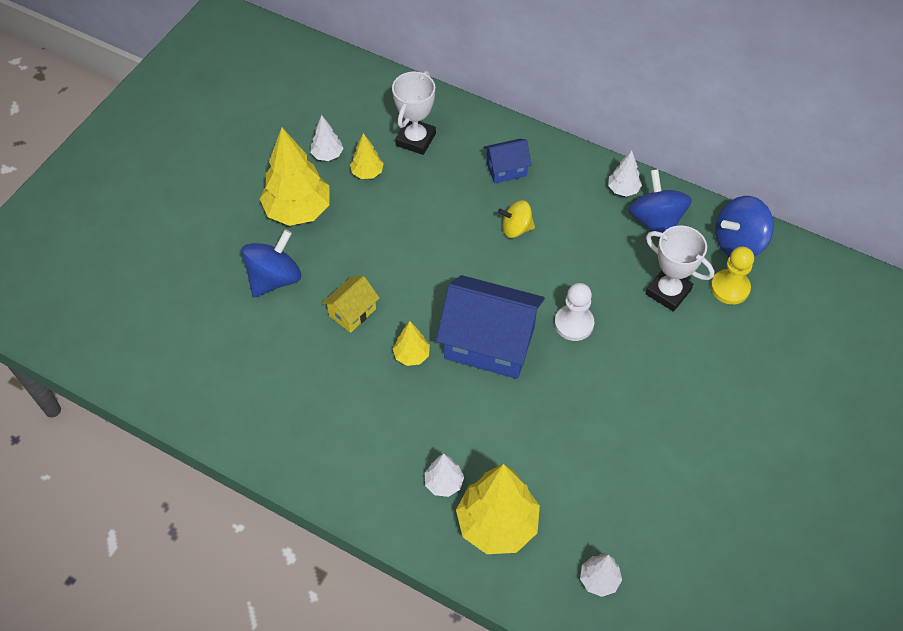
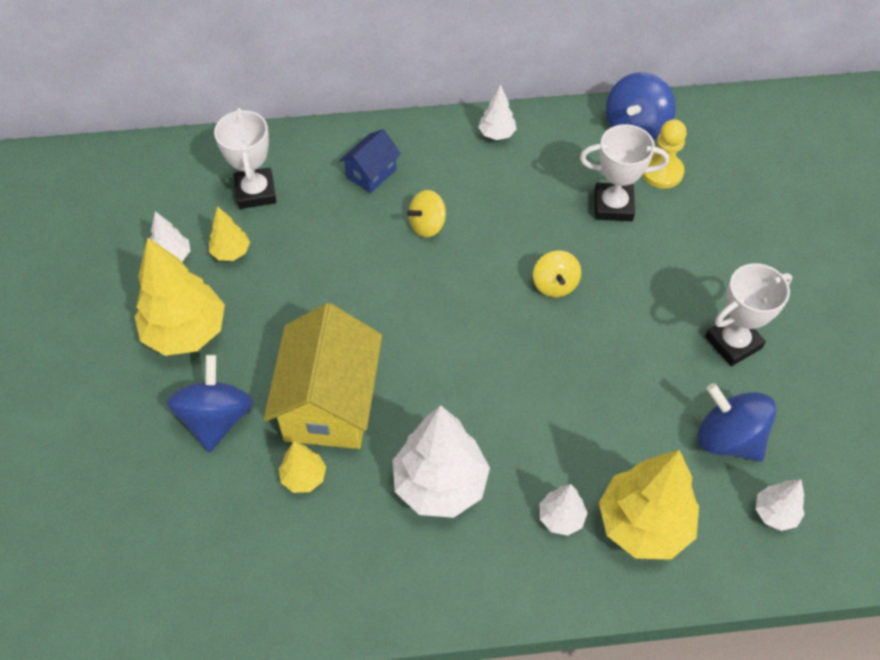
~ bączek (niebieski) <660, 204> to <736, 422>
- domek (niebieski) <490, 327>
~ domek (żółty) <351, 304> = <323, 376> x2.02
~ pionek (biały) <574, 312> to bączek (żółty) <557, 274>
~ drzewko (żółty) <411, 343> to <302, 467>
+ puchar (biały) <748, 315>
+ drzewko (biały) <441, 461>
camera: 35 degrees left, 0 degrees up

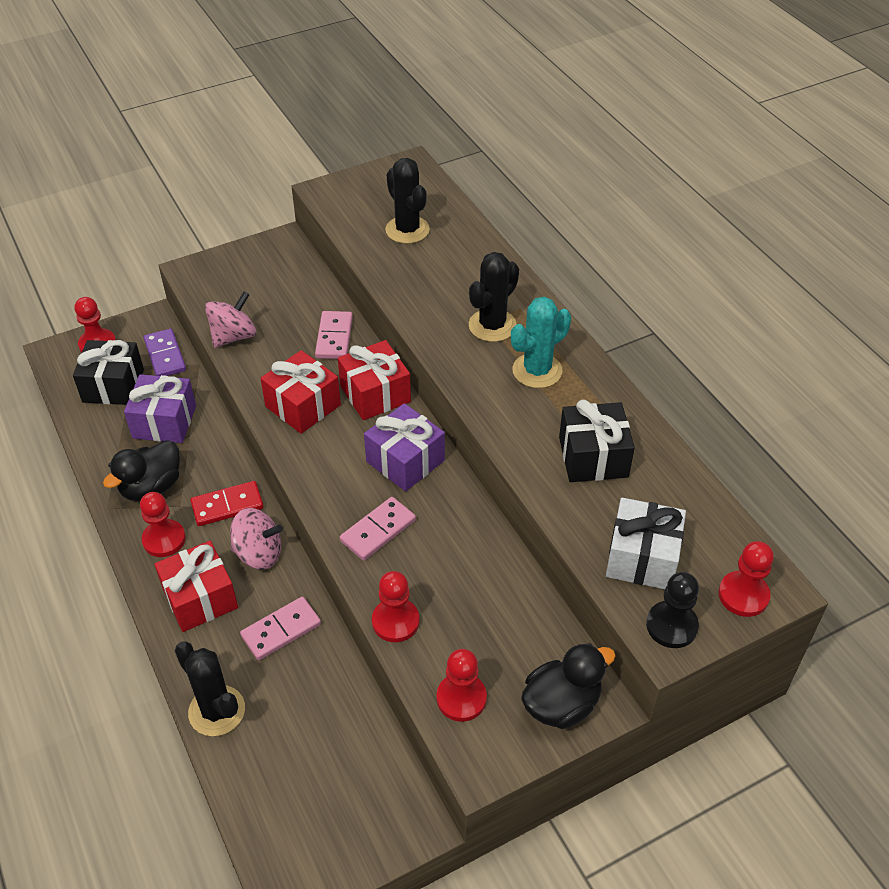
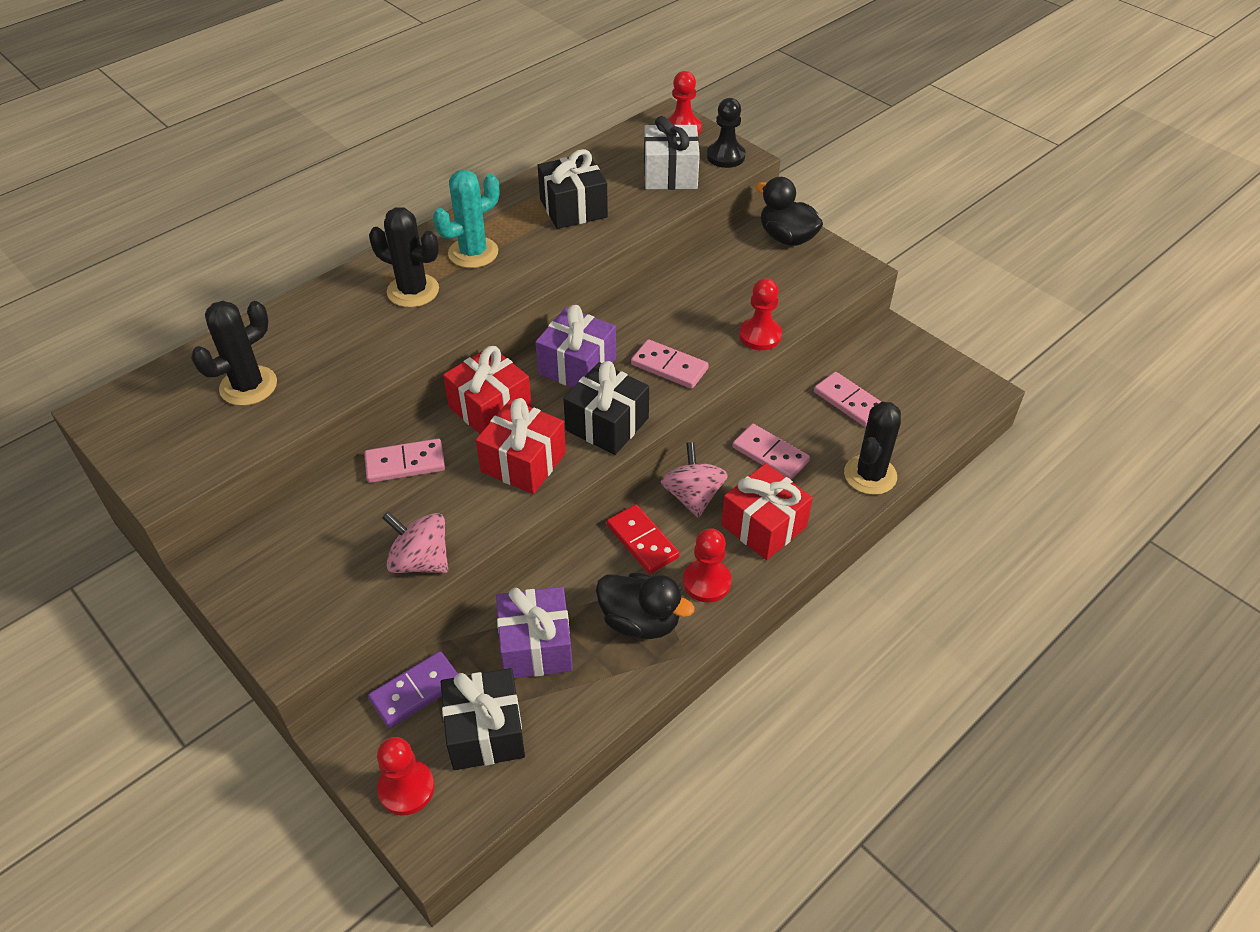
~ kaktus (turkusowy) <541, 342> = <466, 219> 75 degrees counterclockwise
- pionek (czerwony) <462, 685>
+ prezent (czarny) <606, 408>
+ kostka domina (różowy) <847, 399>
camera: 105 degrees left, 0 degrees up

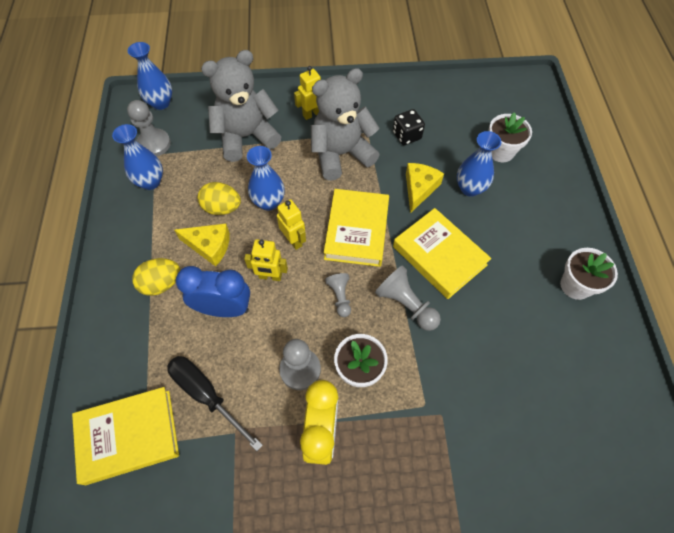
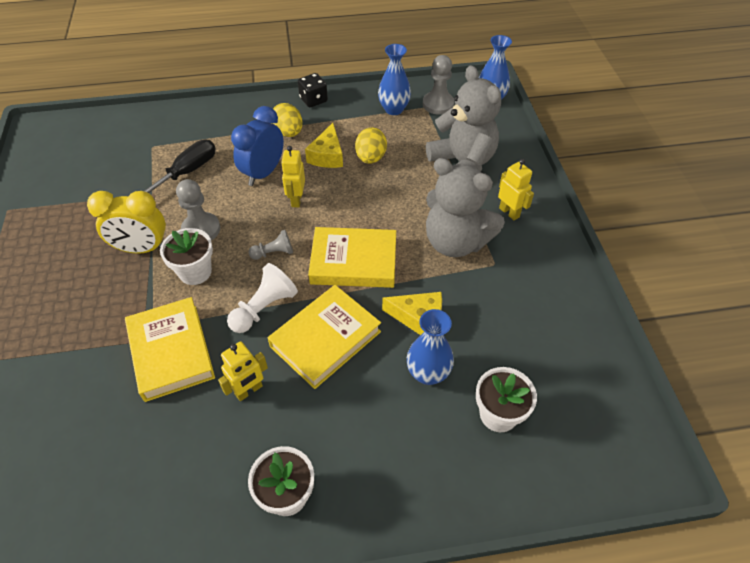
~ miś (szary) <345, 124> = <465, 207> 150 degrees clockwise
~ kostka do gry (czarny) <409, 127> to <313, 90>
- wazon (niebieski) <266, 178>
~ robot (żółty) <291, 224> to <243, 371>
~ pionek (szary) <408, 298> to pionek (biały) <262, 298>
~ budzik (niebieski) <213, 291> = <257, 146> 150 degrees counterclockwise
~ książka (żółty) <125, 436> to <170, 349>
camera: 85 degrees right, 10 degrees down

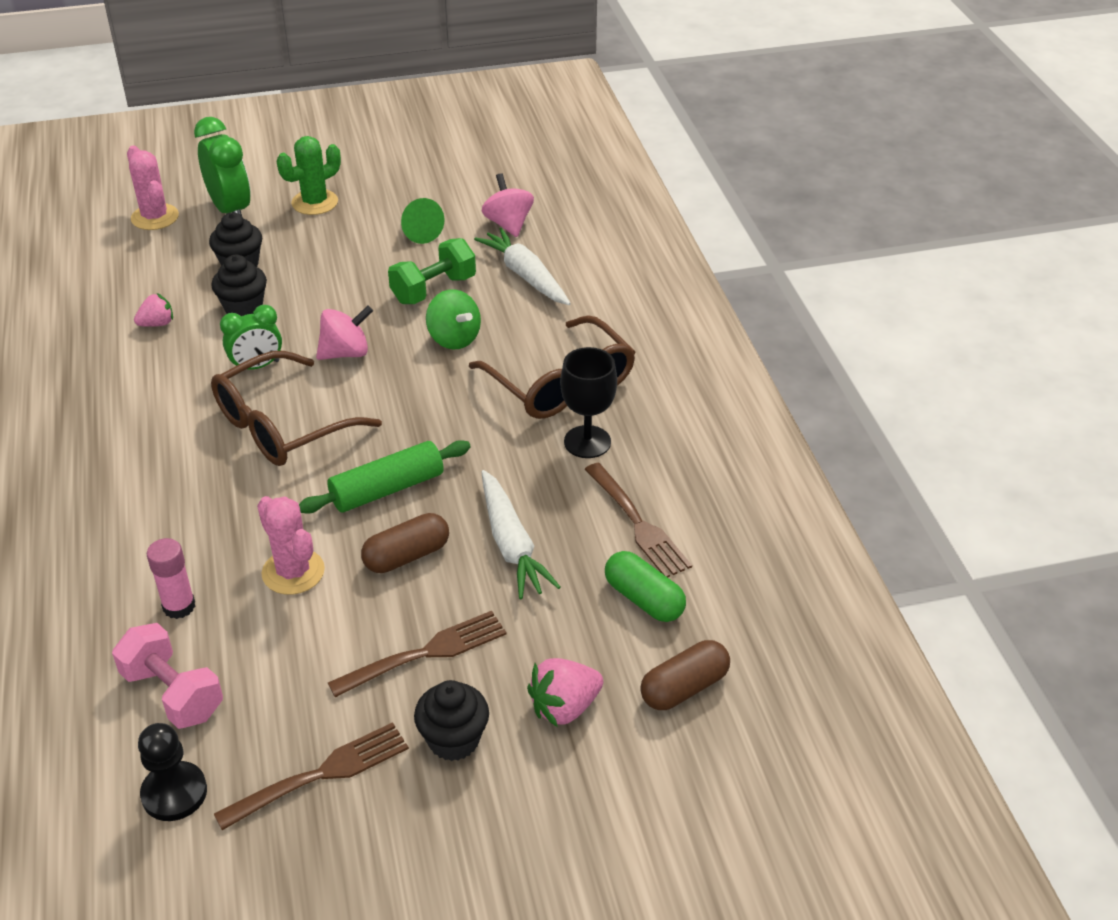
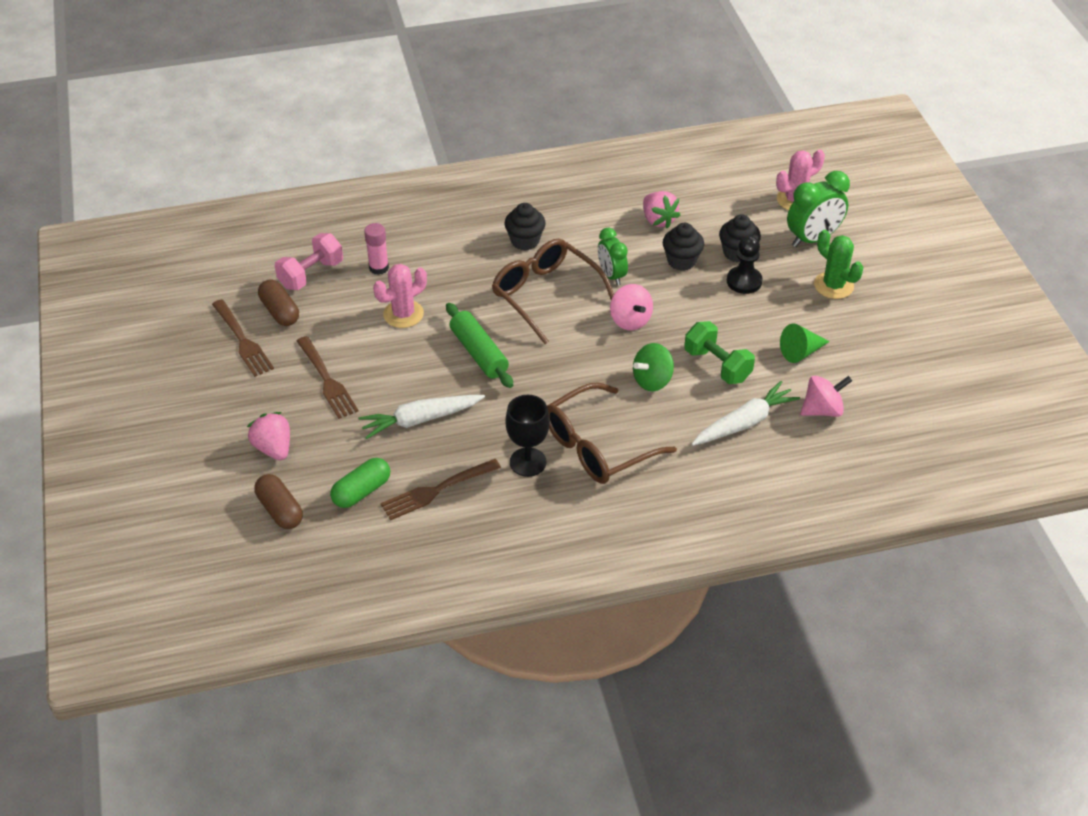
~ truskawka (różowy) <153, 310> = <661, 210> x1.51
~ kapsułka (brązowy) <405, 543> to <278, 302>
~ muffinka (czarny) <451, 720> to <525, 227>
~ pionek (czarny) <172, 772> to <745, 265>
camera: 90 degrees right, 5 degrees up

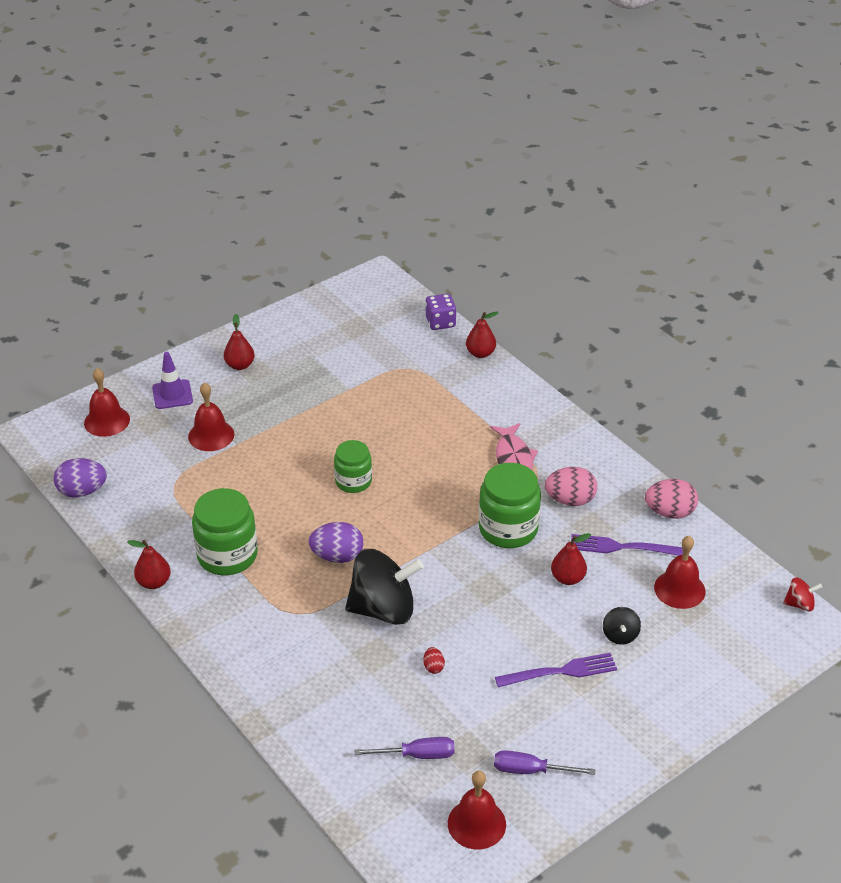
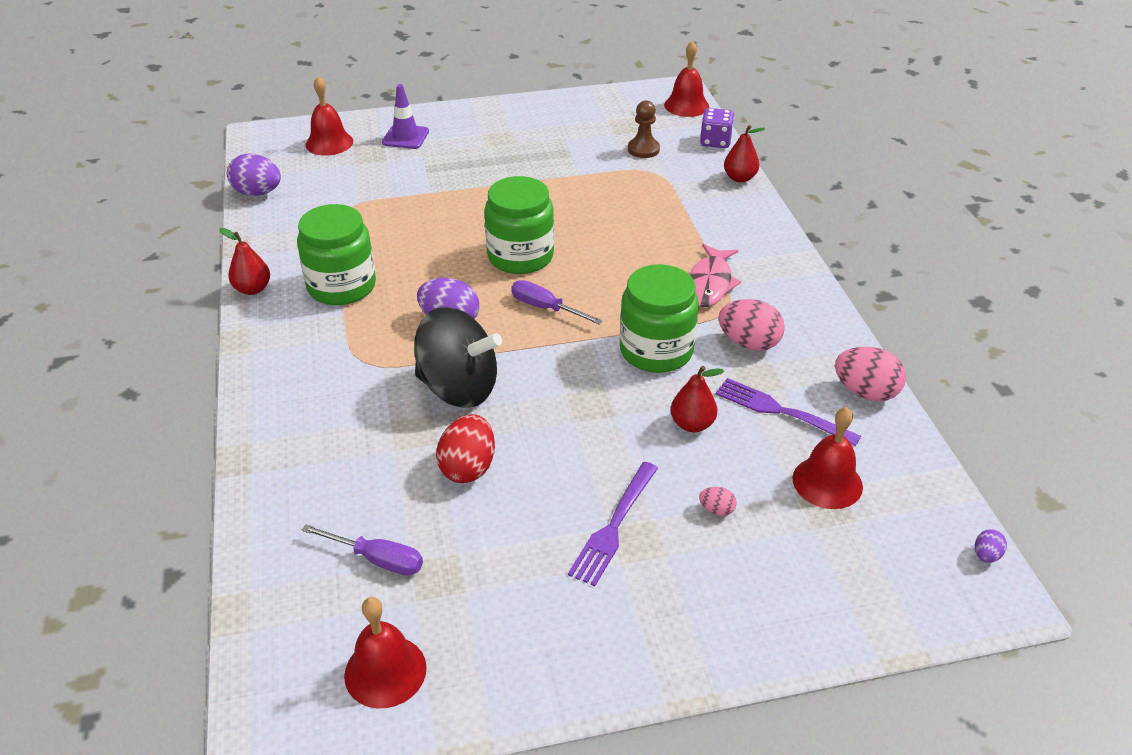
- gruszka (czerwony) <239, 342>
~ dzwonek (czerwony) <211, 416> to <686, 79>
~ słoik (zielony) <353, 466> = <519, 225> x1.56
~ bączek (czerwony) <802, 594> to jajko (fioletowy) <991, 546>
~ bączek (czarny) <622, 626> to jajko (różowy) <718, 501>
~ jajko (czerwony) <434, 660> = <465, 448> x2.07
~ widelec (fioletowy) <556, 670> = <613, 524> 105 degrees clockwise
~ śrubokręt (fioletowy) <544, 762> to <557, 302>
+ pionek (brązowy) <644, 129>
camera: 25 degrees right, 0 degrees up

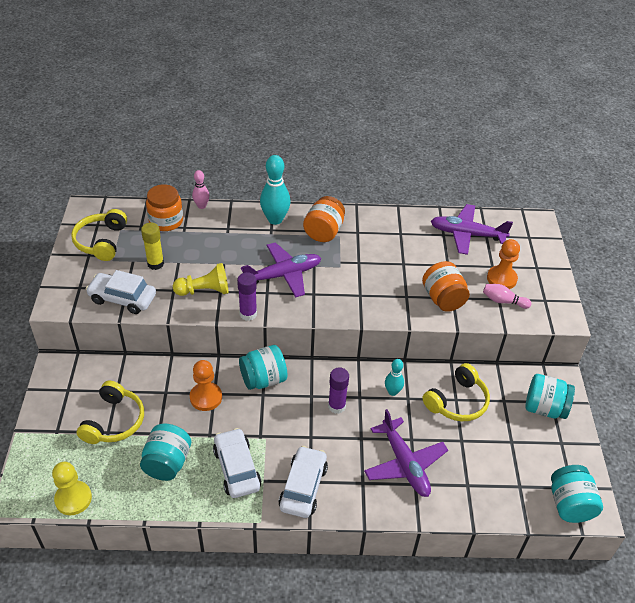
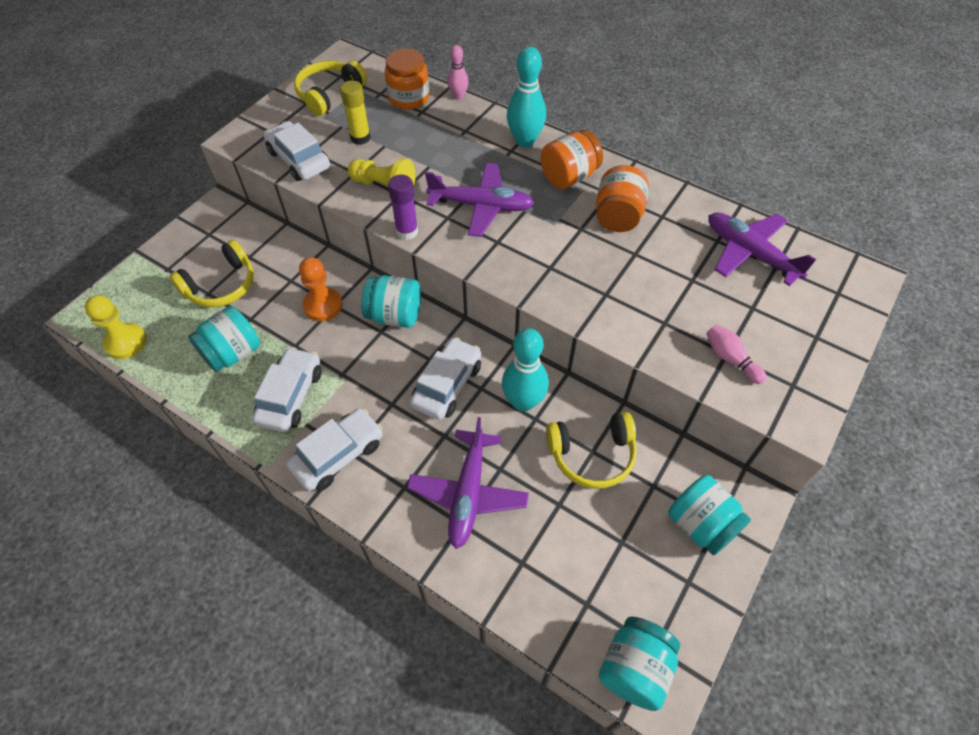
- pionek (pomarańczowy) <503, 264>
~ słoik (pomarańczowy) <446, 286> to <622, 198>
~ kręgiel (turkusowy) <394, 377> = <525, 370> x1.75
~ klej w sztyfcie (fioletowy) <338, 390> to samochód (biały) <445, 378>
camera: 35 degrees right, 10 degrees up

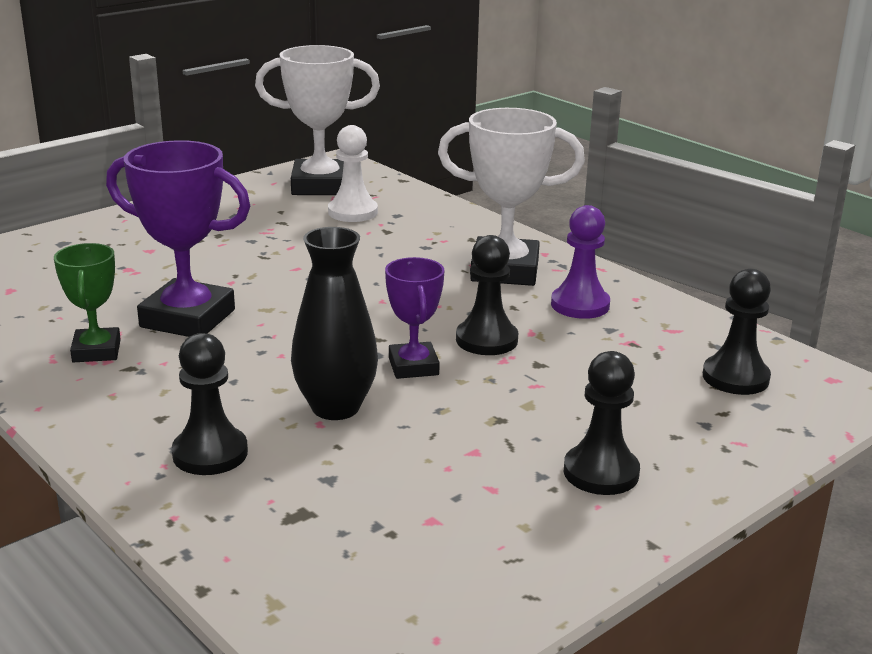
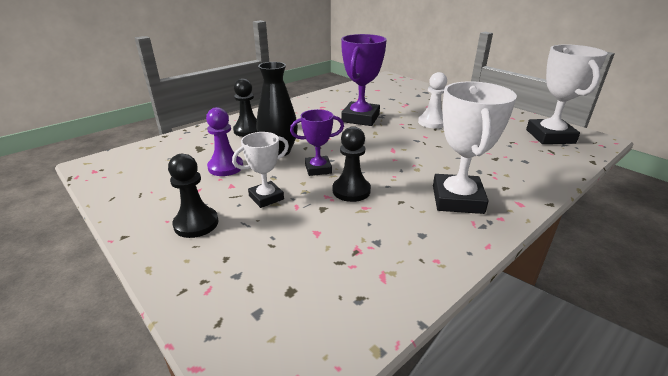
~ pionek (biały) <353, 173> to <432, 100>
~ pionek (fioletowy) <580, 262> to <224, 141>
- puchar (zielony) <87, 302>
- pionek (czarny) <737, 332>
+ puchar (biały) <260, 170>
camera: 90 degrees right, 5 degrees up

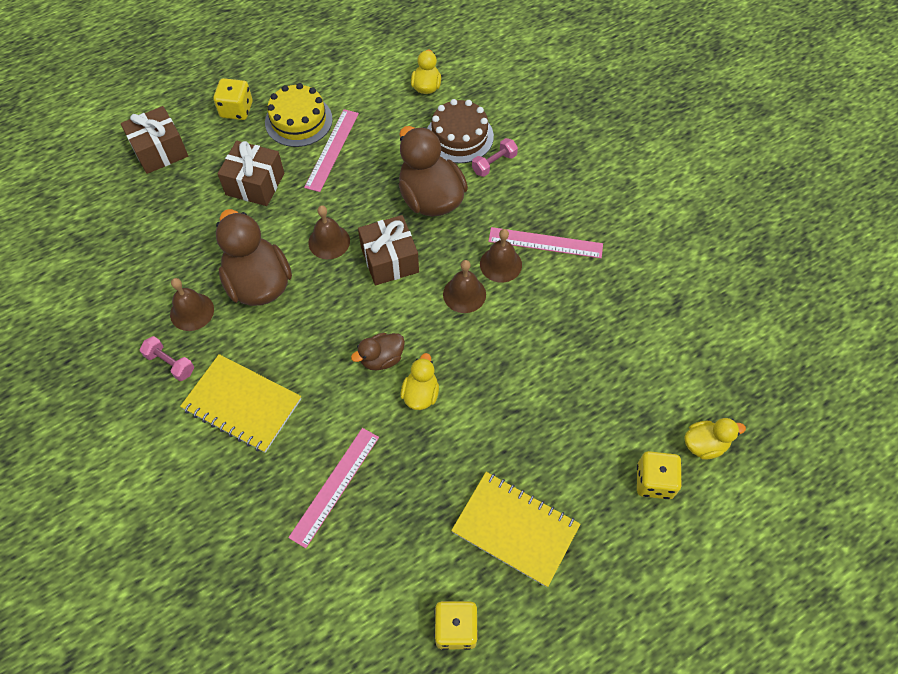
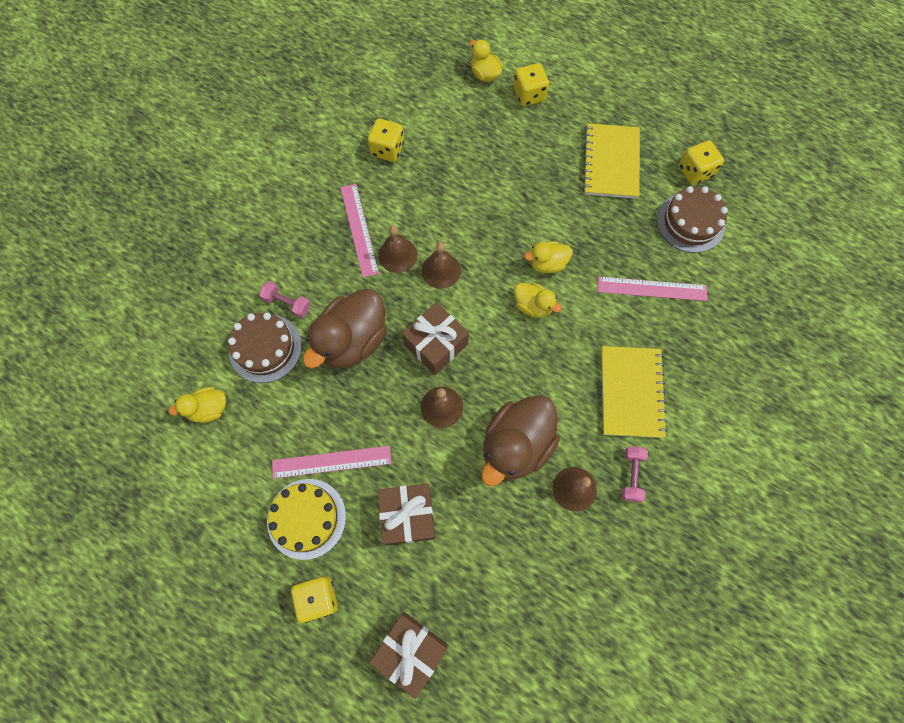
~ kaczka (brązowy) <378, 352> to kaczka (żółty) <538, 300>
+ kostka do gry (żółty) <386, 140>
+ tort (brązowy) <692, 219>
camera: 115 degrees left, 10 degrees up

